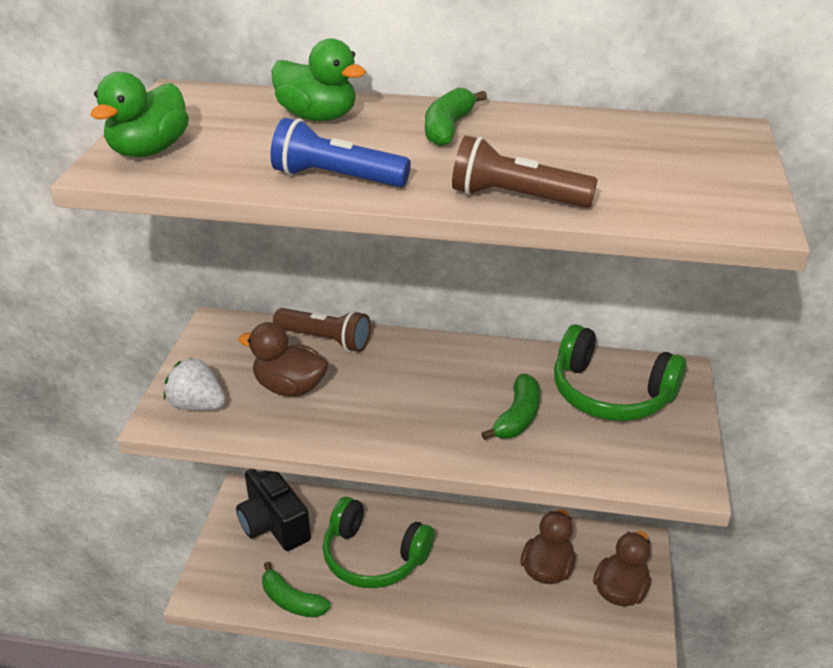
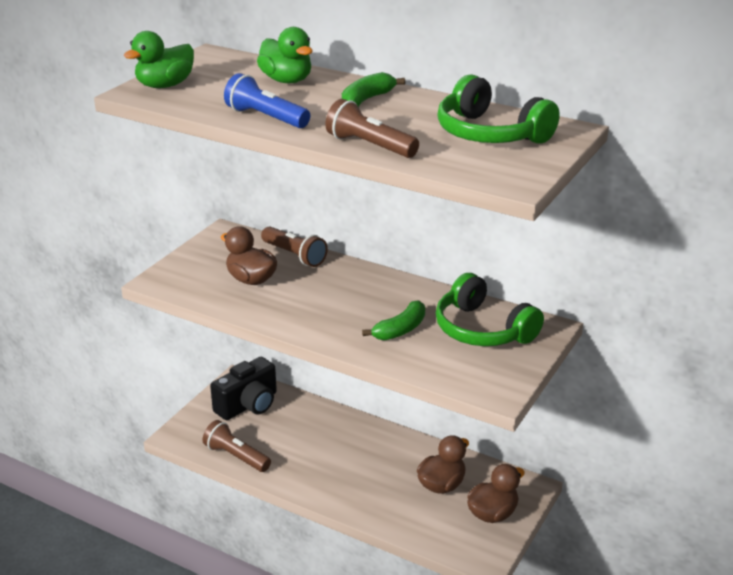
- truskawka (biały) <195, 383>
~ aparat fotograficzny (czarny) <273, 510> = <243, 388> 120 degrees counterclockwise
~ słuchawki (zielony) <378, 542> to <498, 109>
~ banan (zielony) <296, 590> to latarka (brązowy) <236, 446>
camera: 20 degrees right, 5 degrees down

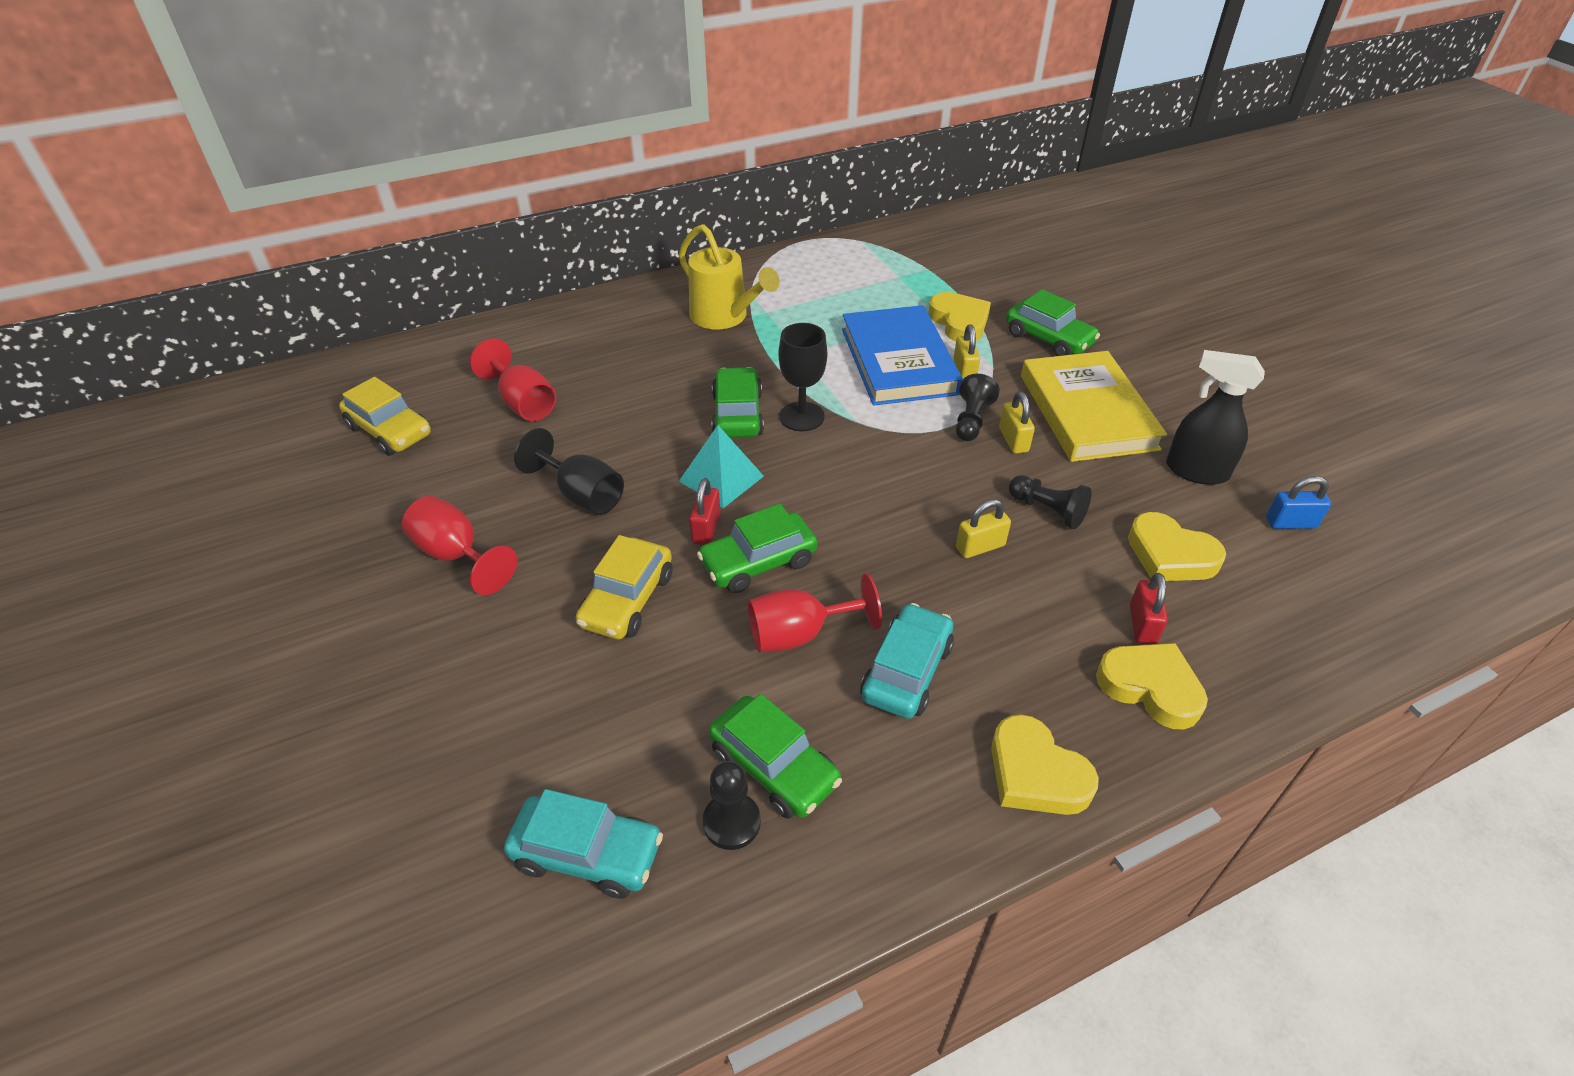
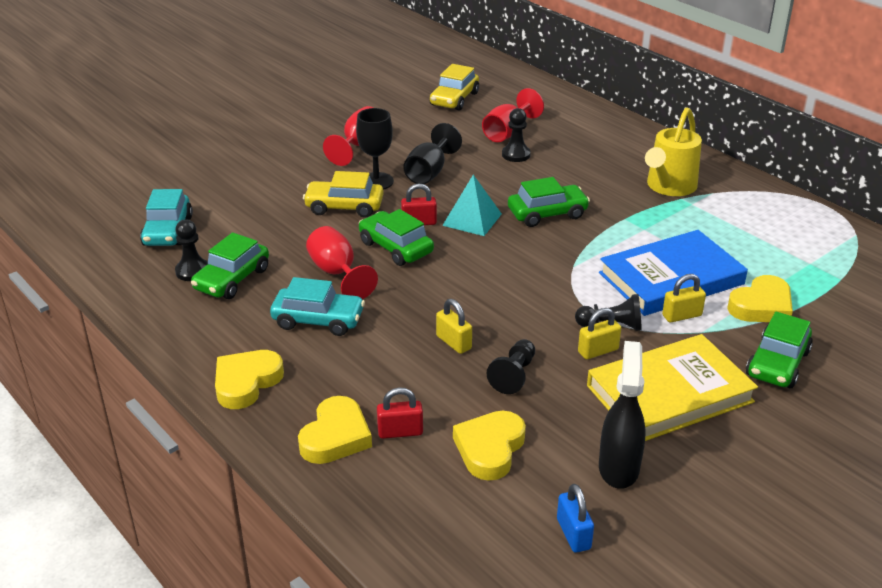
~ kielich (czarny) <803, 377> to <375, 149>
+ pionek (czarny) <516, 135>
camera: 75 degrees right, 10 degrees down

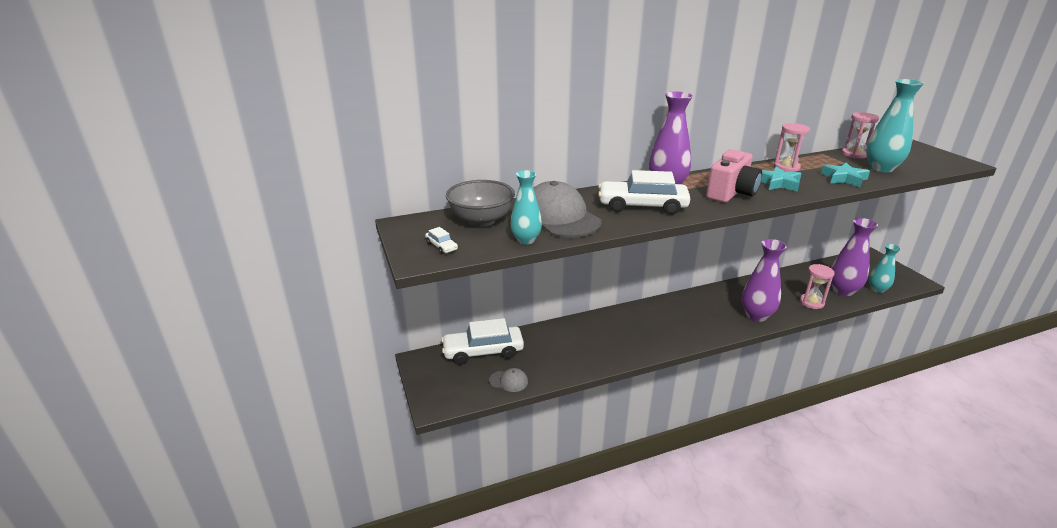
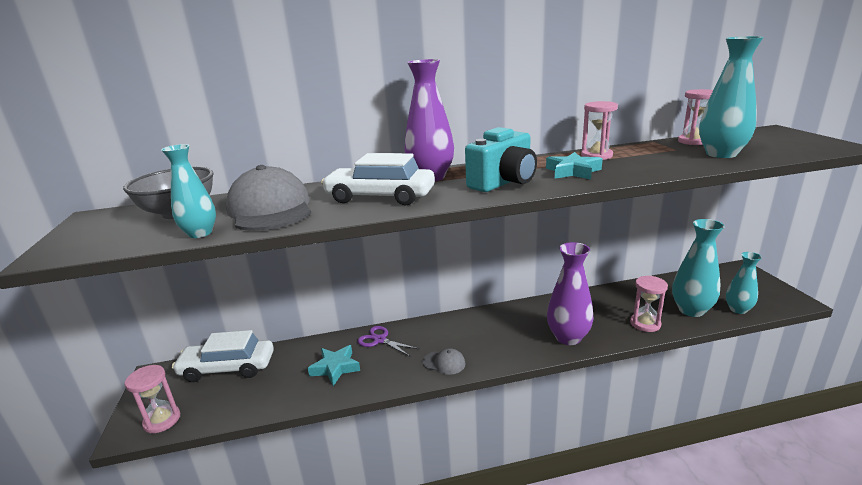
~ aparat fotograficzny (różowy) <734, 176> to aparat fotograficzny (turkusowy) <501, 159>
~ gwiazda (turkusowy) <845, 175> to <334, 365>
~ wazon (fioletowy) <854, 257> to wazon (turkusowy) <698, 268>
- samochód (biały) <441, 240>
~ czapka (szary) <508, 380> to <444, 361>
+ nożyczki (fioletowy) <388, 341>
+ klepsydra (różowy) <152, 399>
camera: 10 degrees right, 5 degrees down

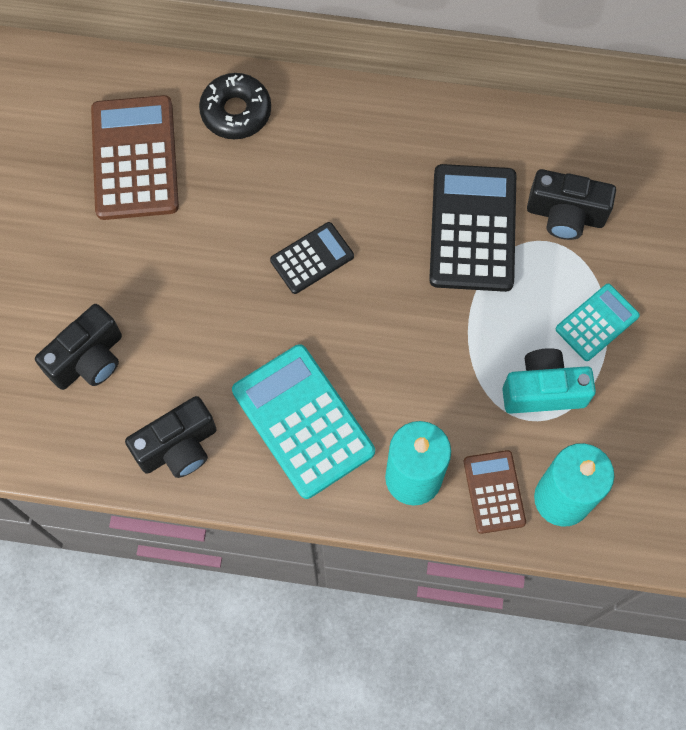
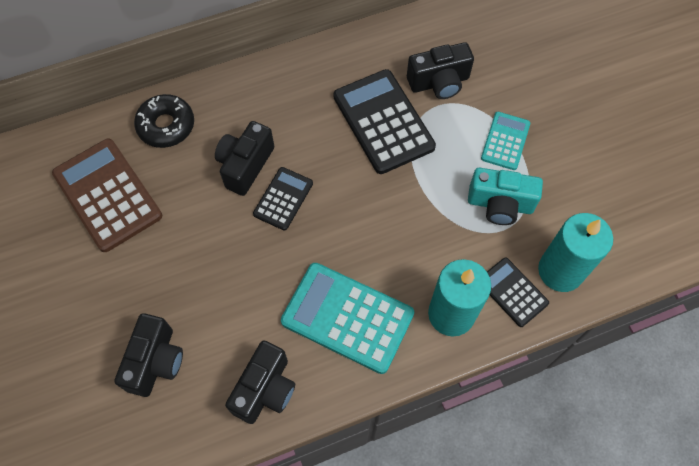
~ aparat fotograficzny (turkusowy) <549, 381> = <505, 196> 135 degrees counterclockwise
~ kalkulator (brązowy) <495, 492> to kalkulator (czarny) <518, 292>
+ aparat fotograficzny (czarny) <244, 158>
camera: 30 degrees left, 5 degrees down

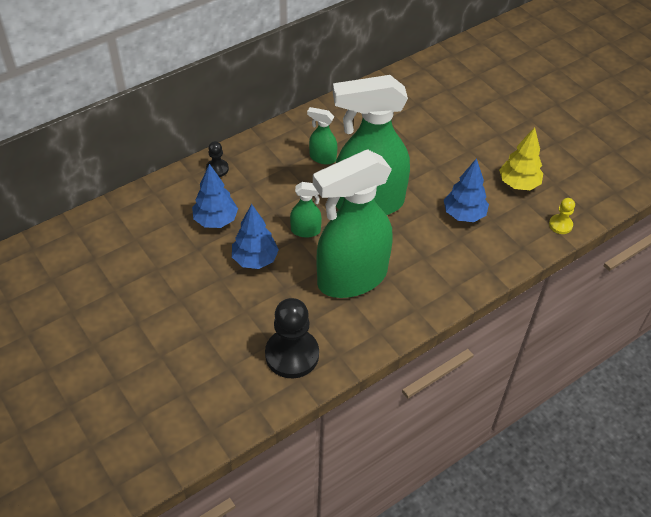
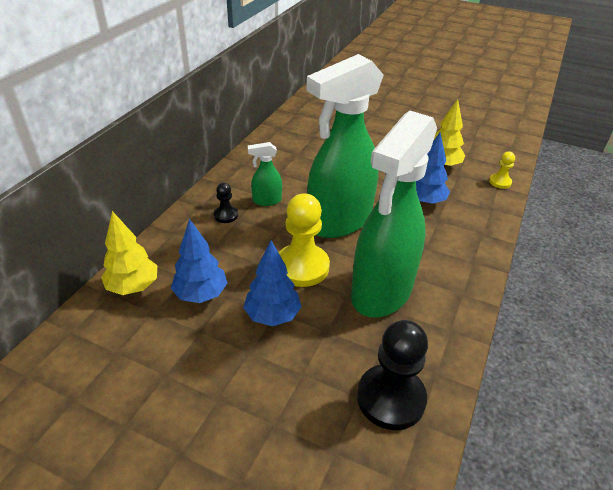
~ pionek (czarny) <217, 159> to <226, 203>
~ spryskiwacz (zielony) <306, 209> to pionek (żółty) <304, 240>
+ drzewko (żółty) <129, 253>
camera: 30 degrees left, 10 degrees down

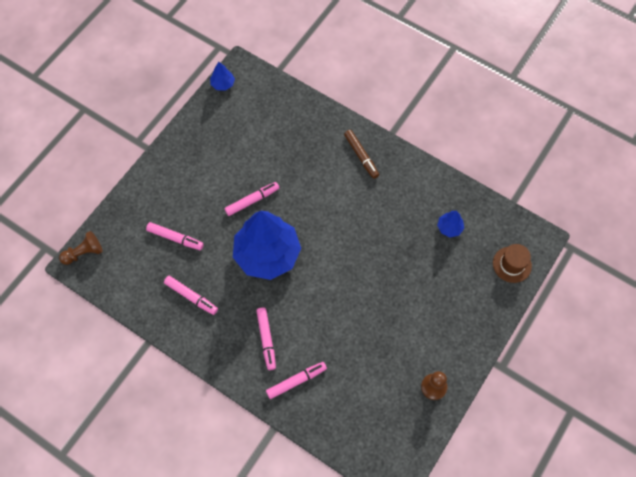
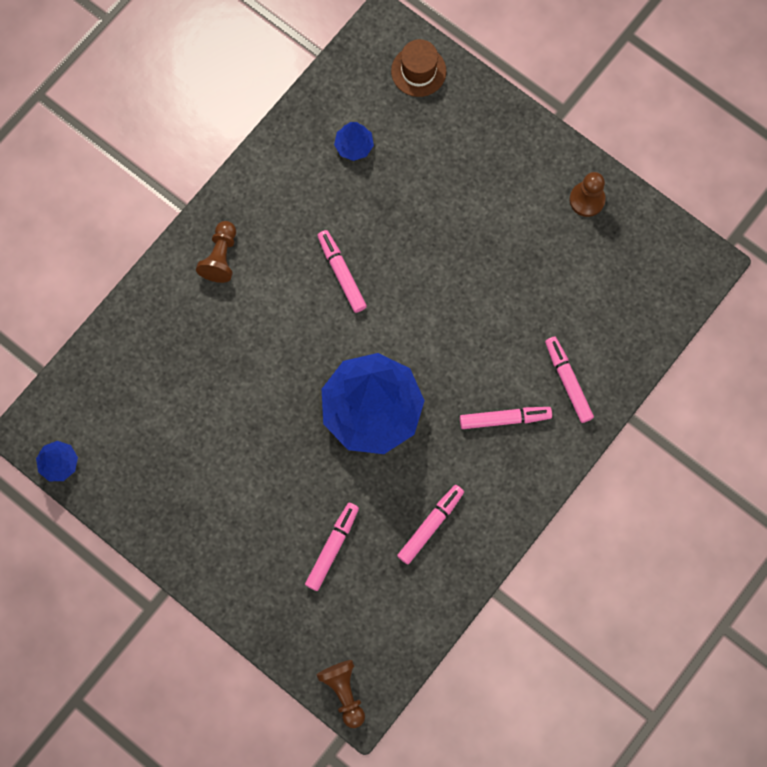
~ flamaster (brązowy) <361, 154> to pionek (brązowy) <216, 252>
~ flamaster (różowy) <252, 199> to <342, 271>
camera: 85 degrees left, 10 degrees up

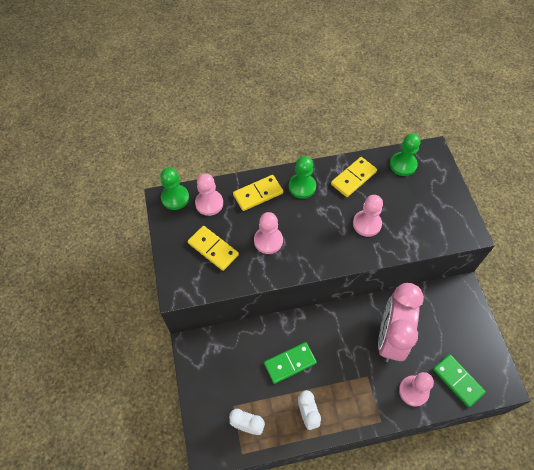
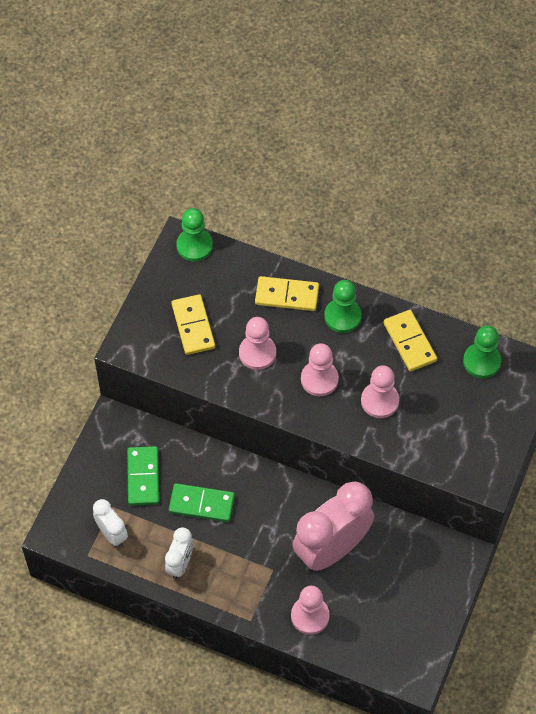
~ kostka domina (żółty) <354, 177> = <410, 341> 75 degrees clockwise
~ pionek (różowy) <209, 194> to <320, 369>
~ kostka domina (zielony) <459, 381> to <143, 476>
camera: 35 degrees right, 0 degrees up

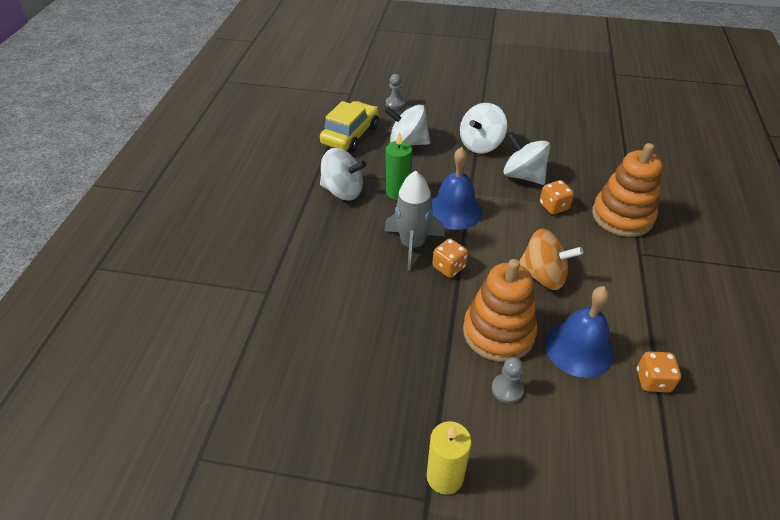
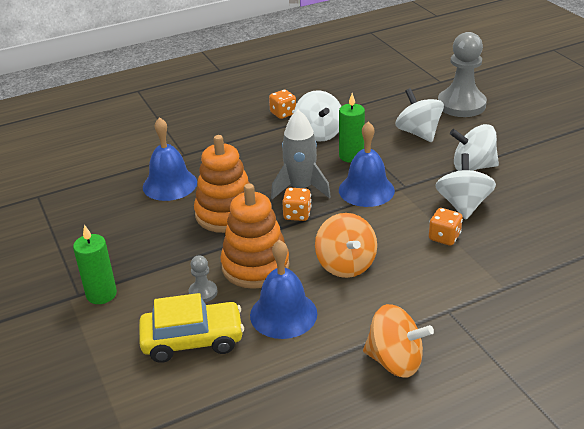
~ pionek (szary) <395, 91> = <462, 74> x2.26
~ samochód (żółty) <349, 126> to <191, 328>
~ zabawka nakładanka (pomarańczowy) <627, 190> to <221, 184>
~ kostka do gry (pomarańczowy) <659, 372> to <282, 104>
~ świeca (żółty) <449, 458> to świeca (zielony) <95, 264>
+ dzwonek (niebieski) <170, 159>
+ bączek (pomarańczowy) <398, 341>
camera: 55 degrees right, 10 degrees down

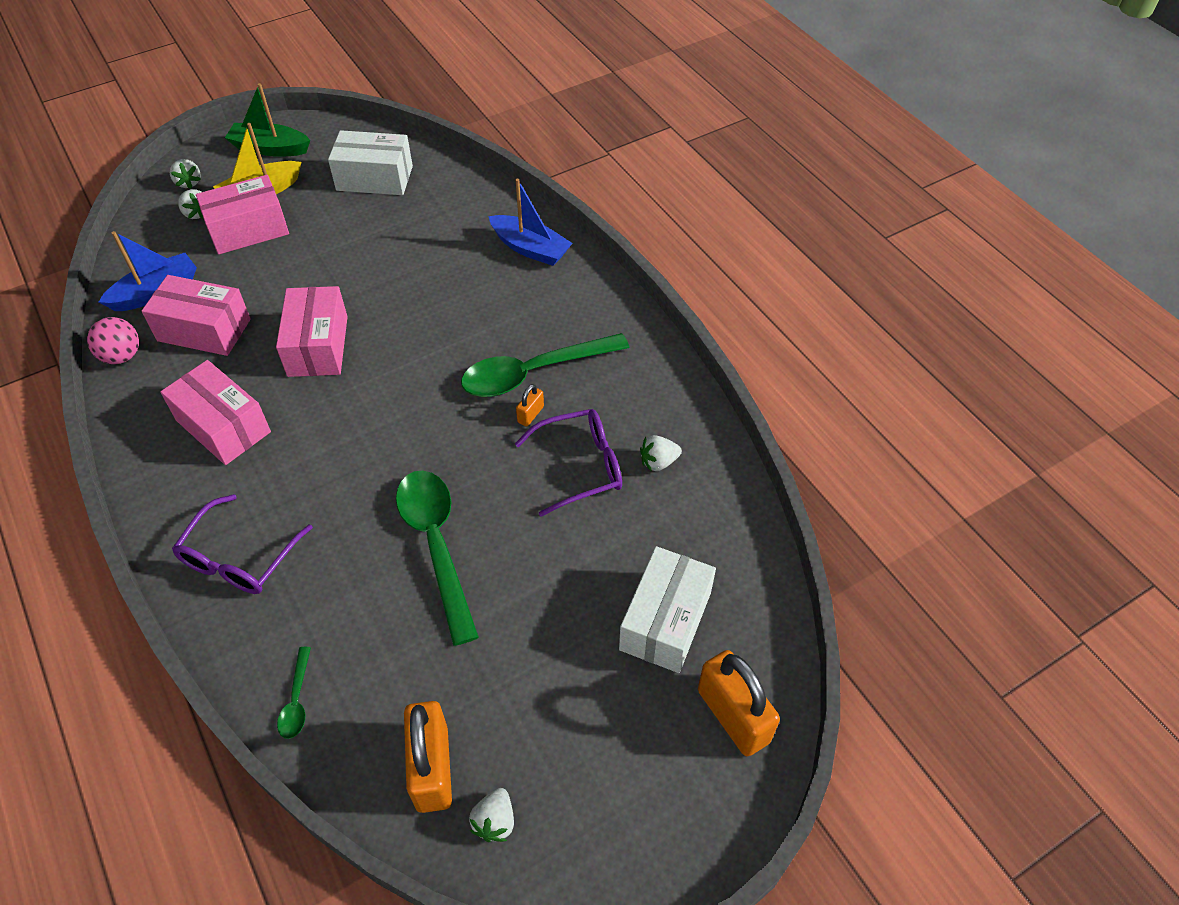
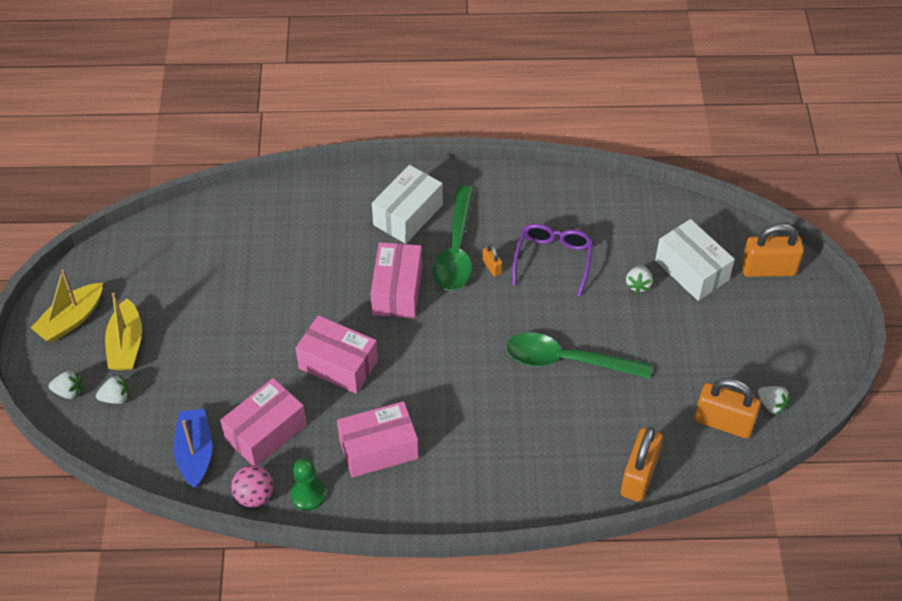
~ łódka (zielony) <267, 120> to łódka (żółty) <67, 305>
~ pudełko (biały) <370, 162> to <407, 204>
~ pudełko (różowy) <242, 215> to <396, 280>
- łódka (niebieski) <530, 222>
~ truskawka (biały) <661, 453> to <639, 279>
- okulary (fioletowy) <242, 544>
~ łyżka (zielony) <294, 693> to kłódka (pomarańczowy) <642, 464>
+ pionek (zielony) <308, 484>
camera: 60 degrees left, 0 degrees up

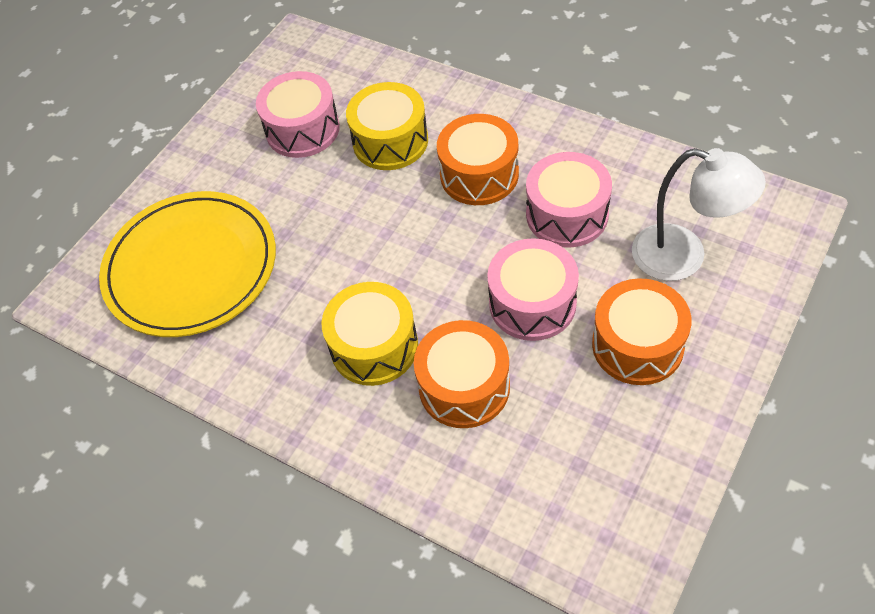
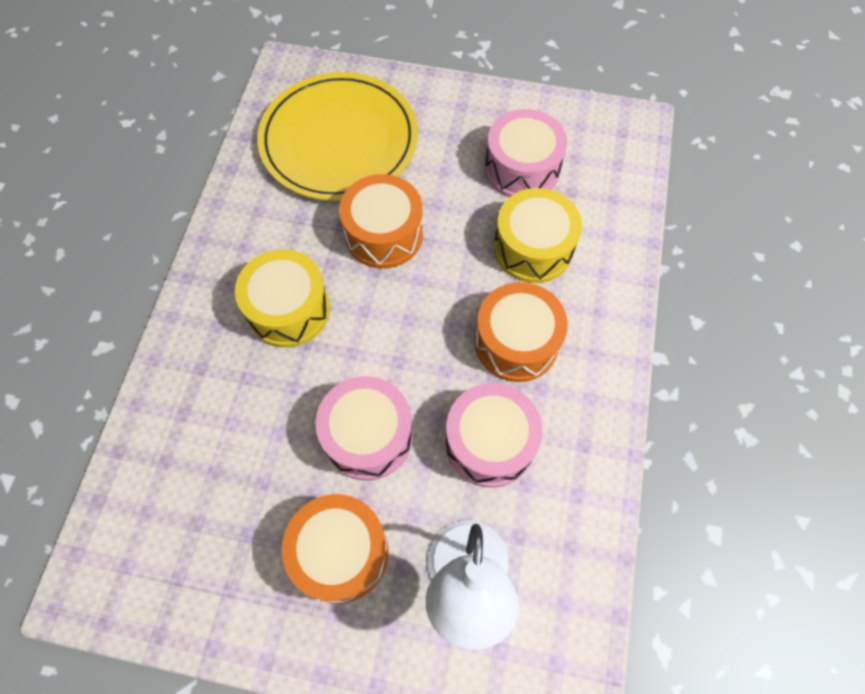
~ bęben (pomarańczowy) <462, 374> to <381, 221>
camera: 65 degrees right, 10 degrees up

